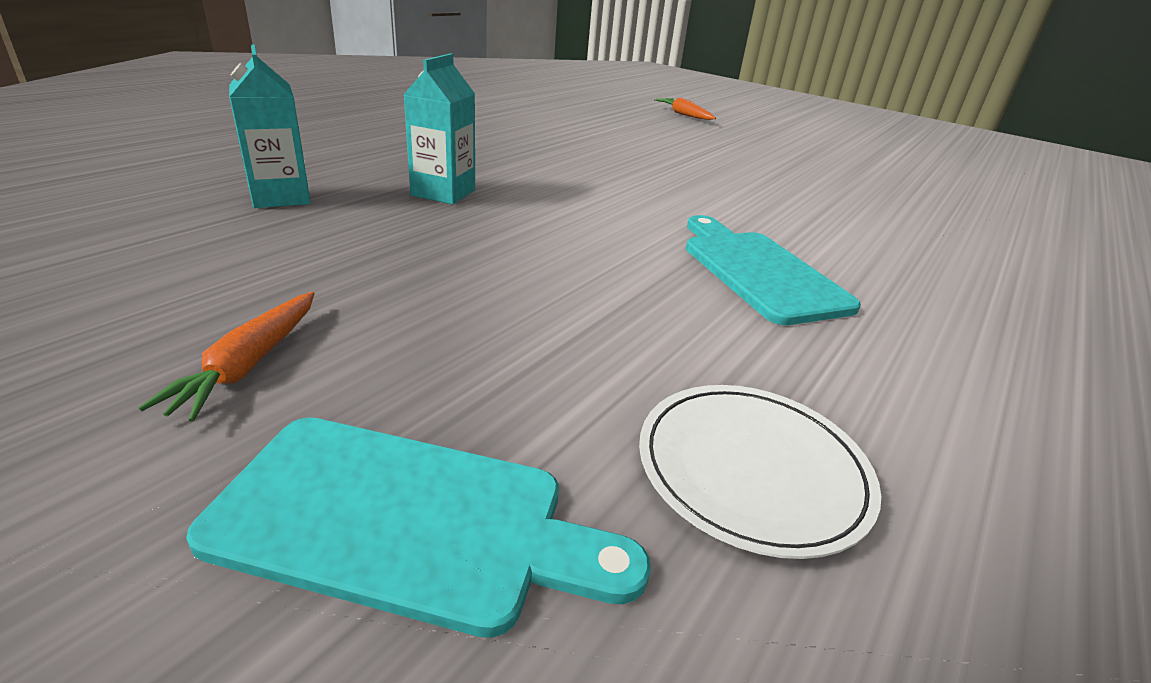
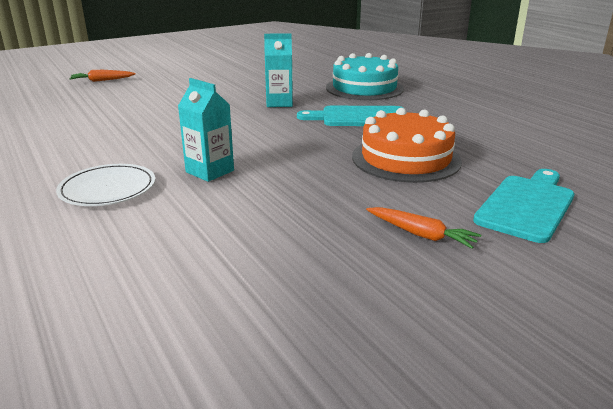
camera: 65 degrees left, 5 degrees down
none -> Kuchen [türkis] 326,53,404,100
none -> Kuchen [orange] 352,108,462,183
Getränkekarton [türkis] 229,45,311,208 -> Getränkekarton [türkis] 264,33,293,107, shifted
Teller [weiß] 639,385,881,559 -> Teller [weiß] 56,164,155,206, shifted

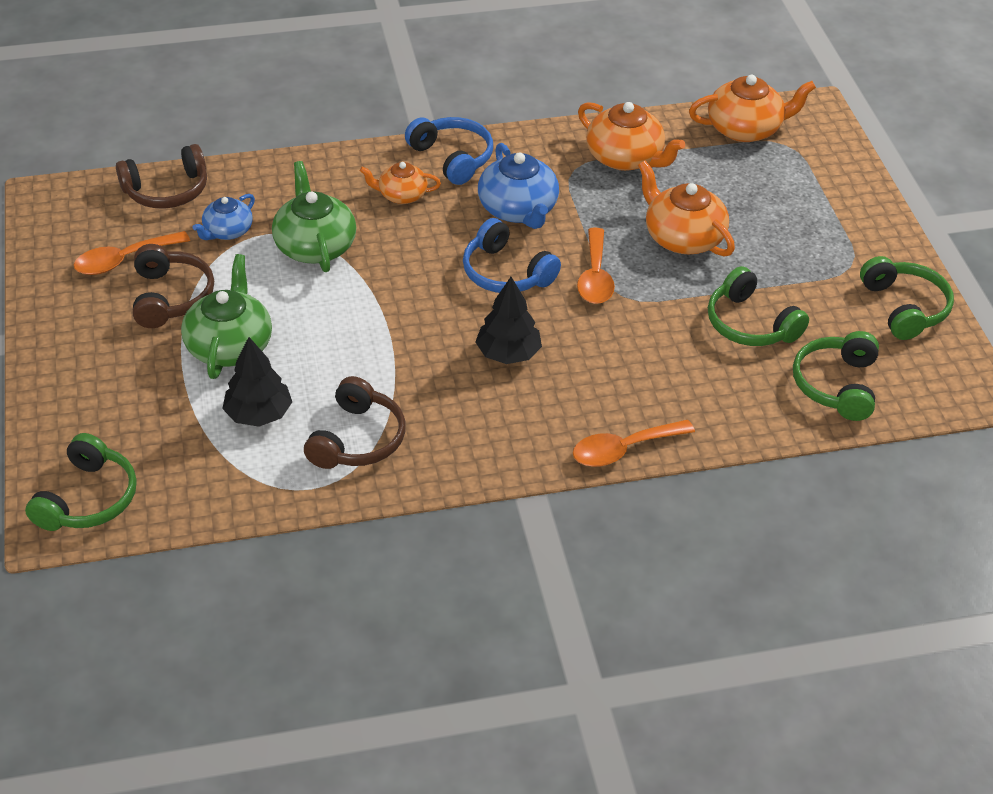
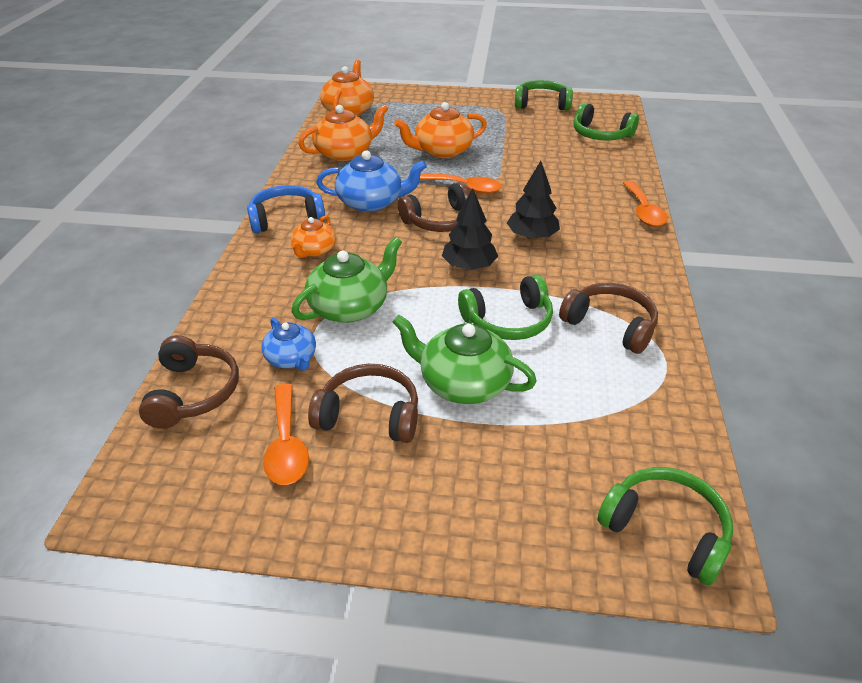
camera: 70 degrees left, 5 degrees down
Baum [schwarz] 222,337,292,427 -> Baum [schwarz] 442,188,498,270, shifted
Kopfhörer [grün] 708,266,809,346 -> Kopfhörer [grün] 458,274,553,340, shifted
Kopfhörer [blau] 463,218,561,293 -> Kopfhörer [braun] 398,182,471,232
Teekanne [grün] 272,161,356,272 -> Teekanne [grün] 292,237,402,323, 135 degrees clockwise

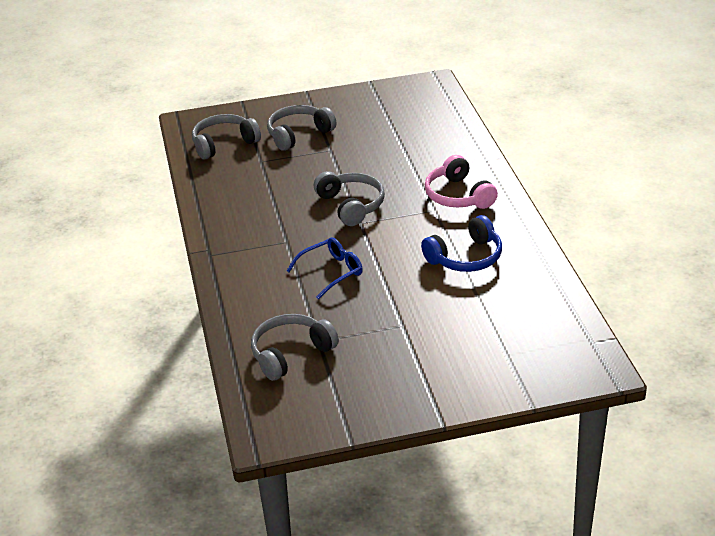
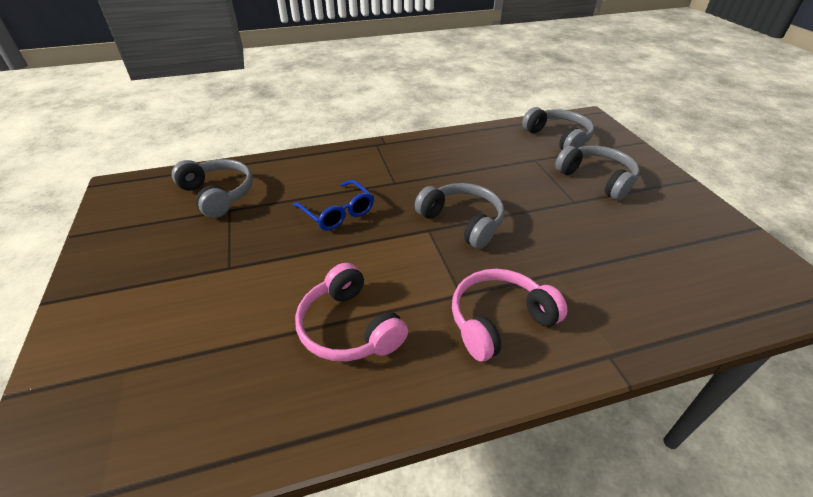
camera: 85 degrees right, 5 degrees up
Kopfhörer [blau] 421,215,502,272 -> Kopfhörer [rosa] 295,263,408,361
Kopfhörer [grau] 314,171,385,226 -> Kopfhörer [grau] 415,183,504,249, 105 degrees counterclockwise

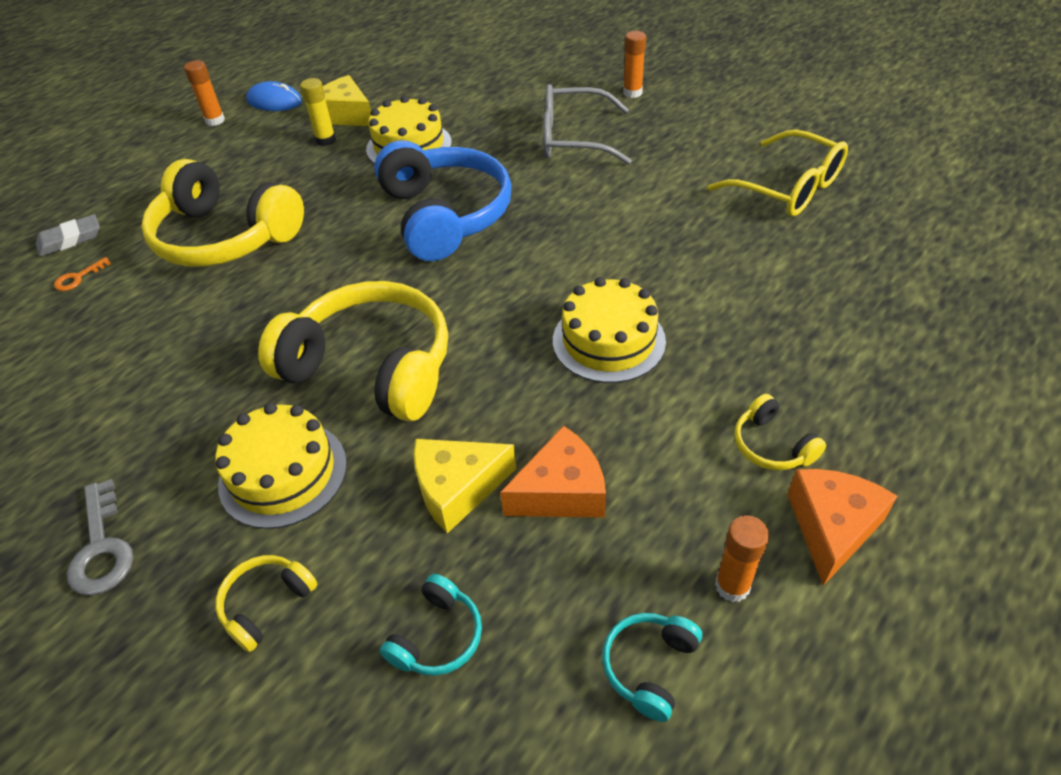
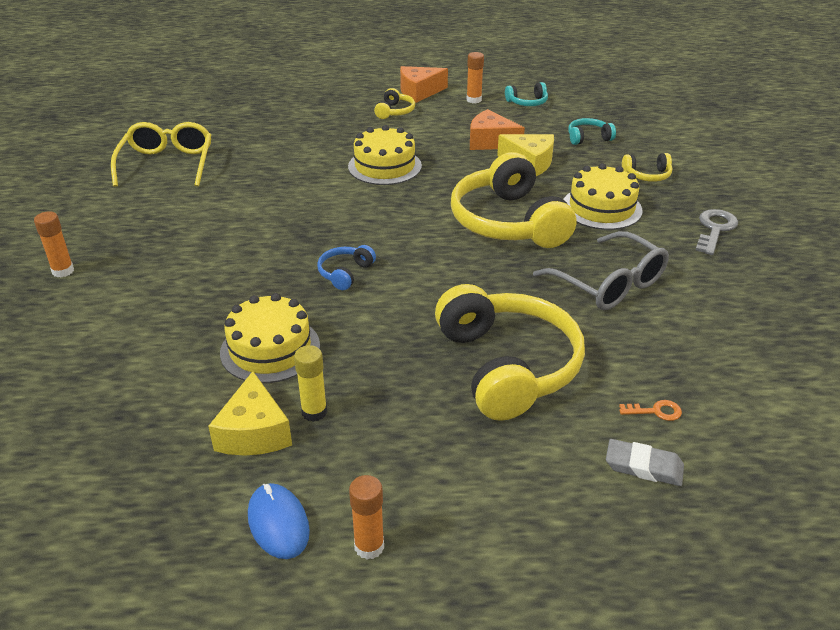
camera: 135 degrees left, 10 degrees down
Brille [grau] 543,84,632,165 -> Brille [grau] 533,231,669,310, shifted
Kopfhörer [blau] 374,140,512,261 -> Kopfhörer [blau] 317,245,376,290, x0.43

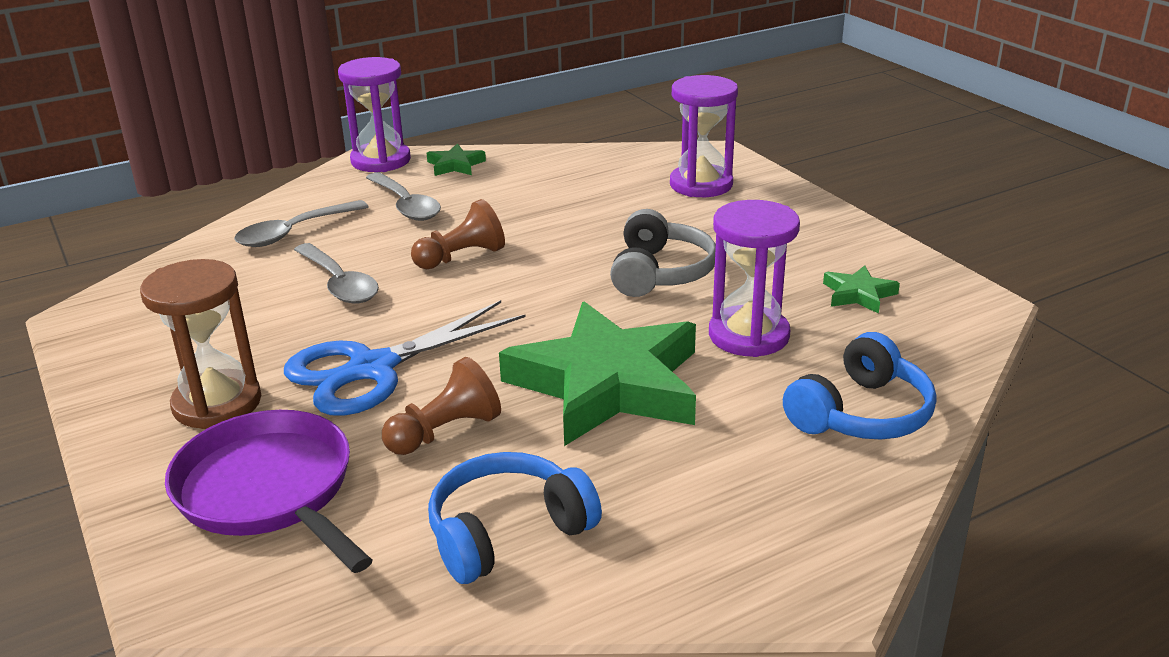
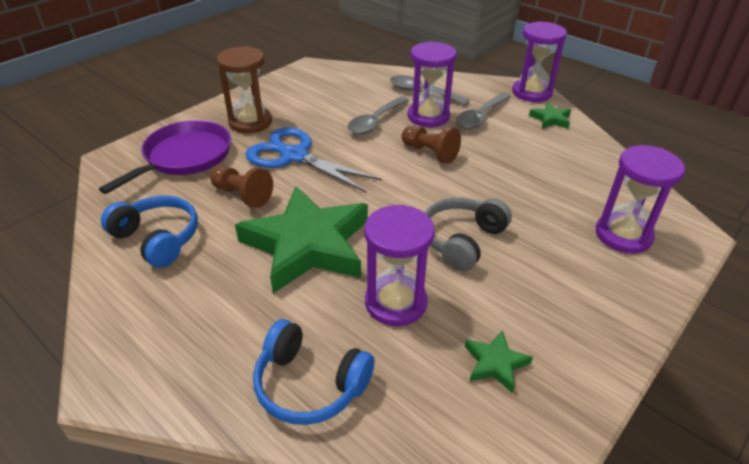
camera: 70 degrees right, 10 degrees up
none -> Sanduhr [lila] 408,41,456,127
Kopfhörer [grau] 610,209,716,297 -> Kopfhörer [grau] 425,197,512,272, 135 degrees clockwise

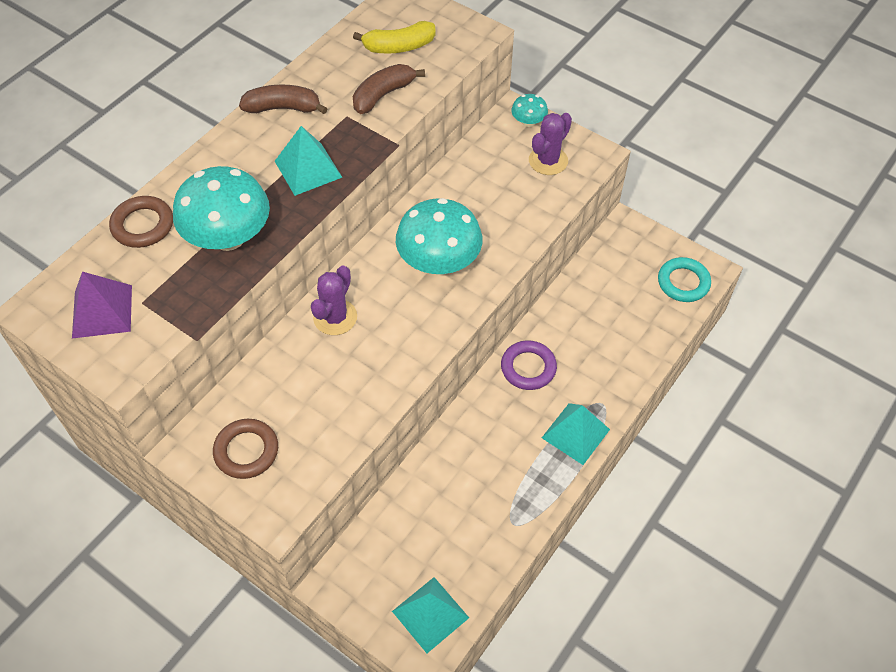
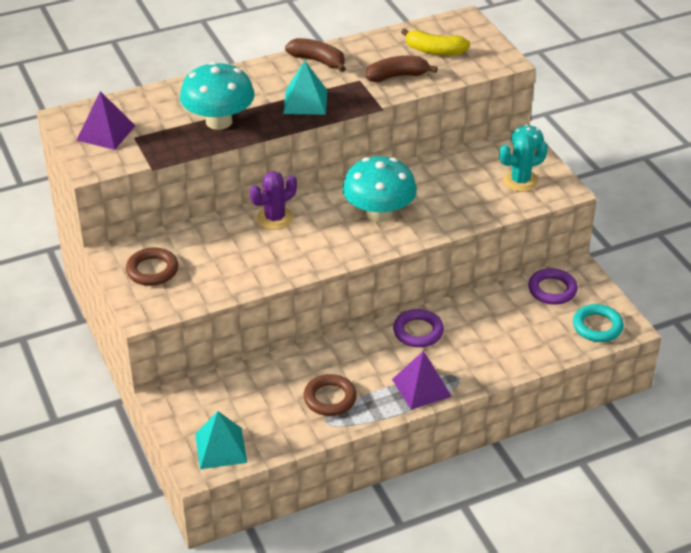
camera: 30 degrees right, 15 degrees down
none -> Ring [lila] 528,268,578,305
Ring [braun] 109,196,173,248 -> Ring [braun] 304,374,357,416, shifted
Kaktus [lila] 529,113,572,175 -> Kaktus [türkis] 499,135,548,192
Pyramide [türkis] 542,403,610,465 -> Pyramide [lila] 392,351,452,410

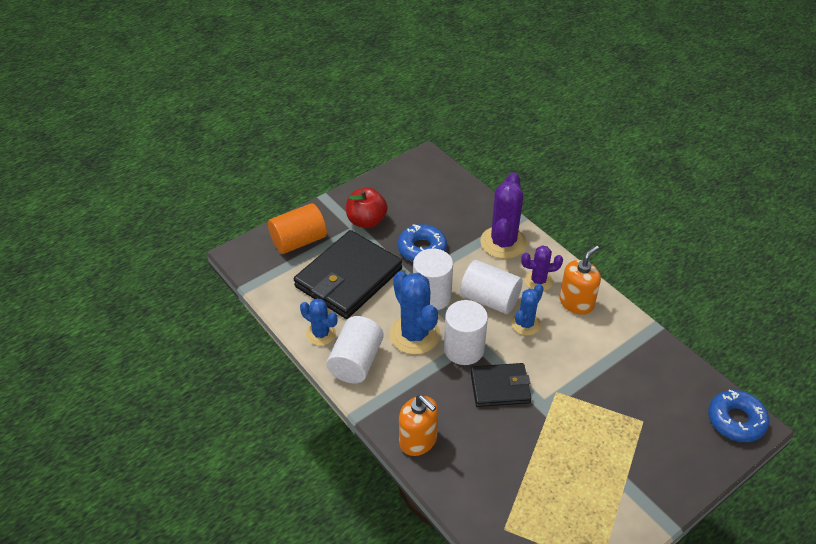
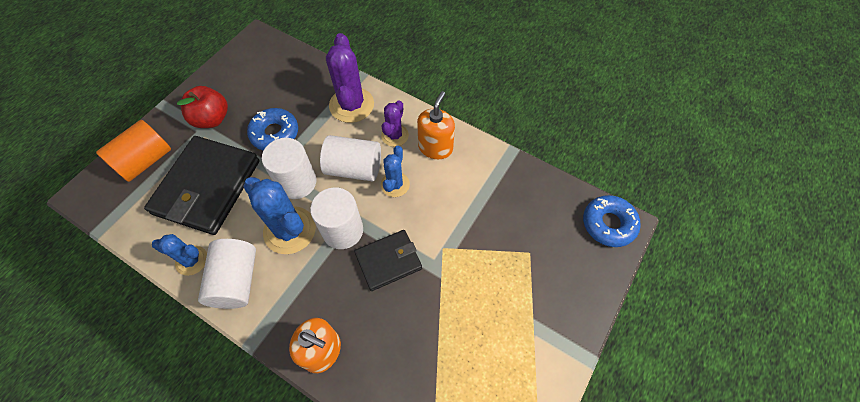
camera: 20 degrees left, 15 degrees up
Kaktus [lila] 521,245,563,291 -> Kaktus [lila] 381,100,409,147, 45 degrees counterclockwise

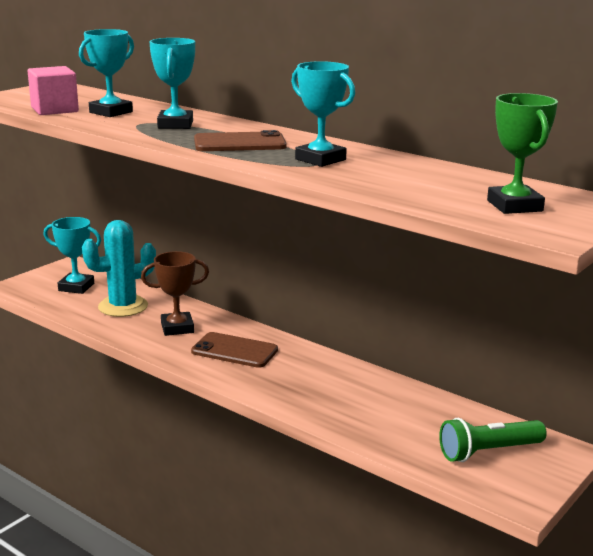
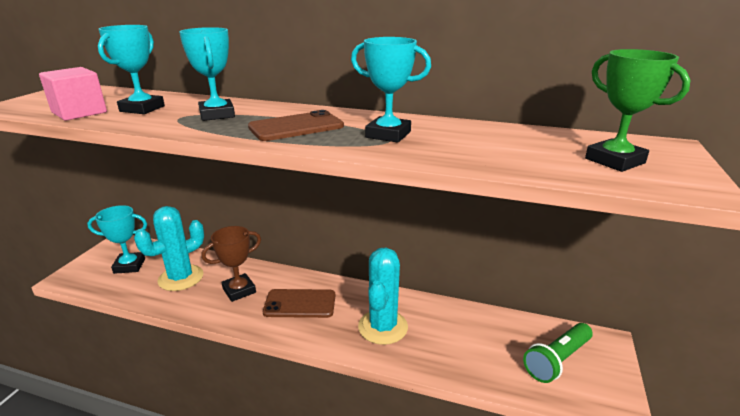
camera: 20 degrees left, 5 degrees up
none -> Kaktus [türkis] 358,247,408,345

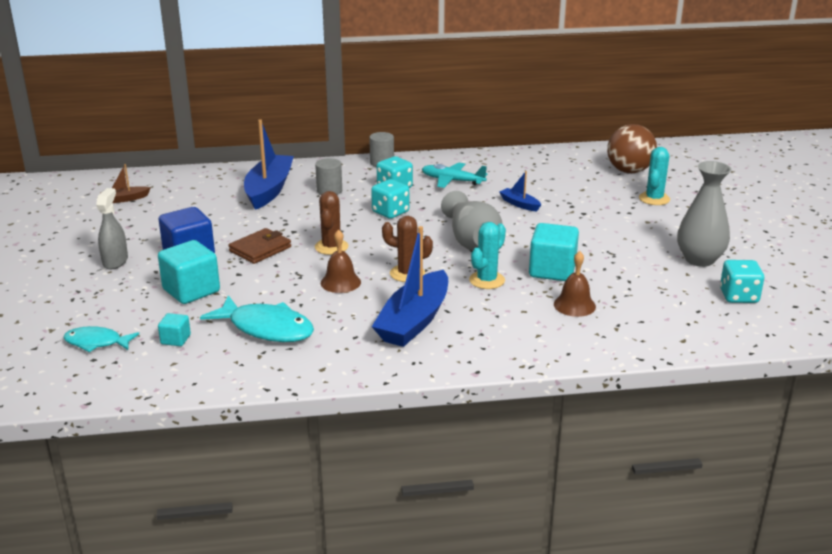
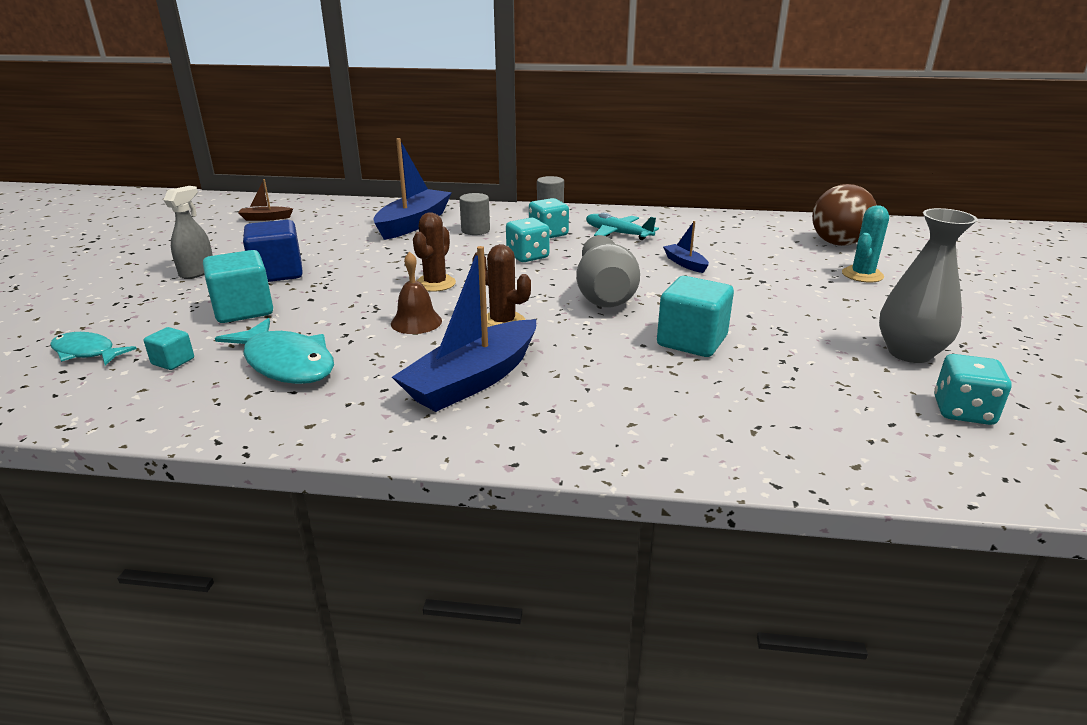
camera: 15 degrees right, 0 degrees up
Geldbörse [braun] 228,228,291,264 -> none
Kaktus [türkis] 469,222,506,289 -> none
Glocke [braun] 554,251,596,317 -> none

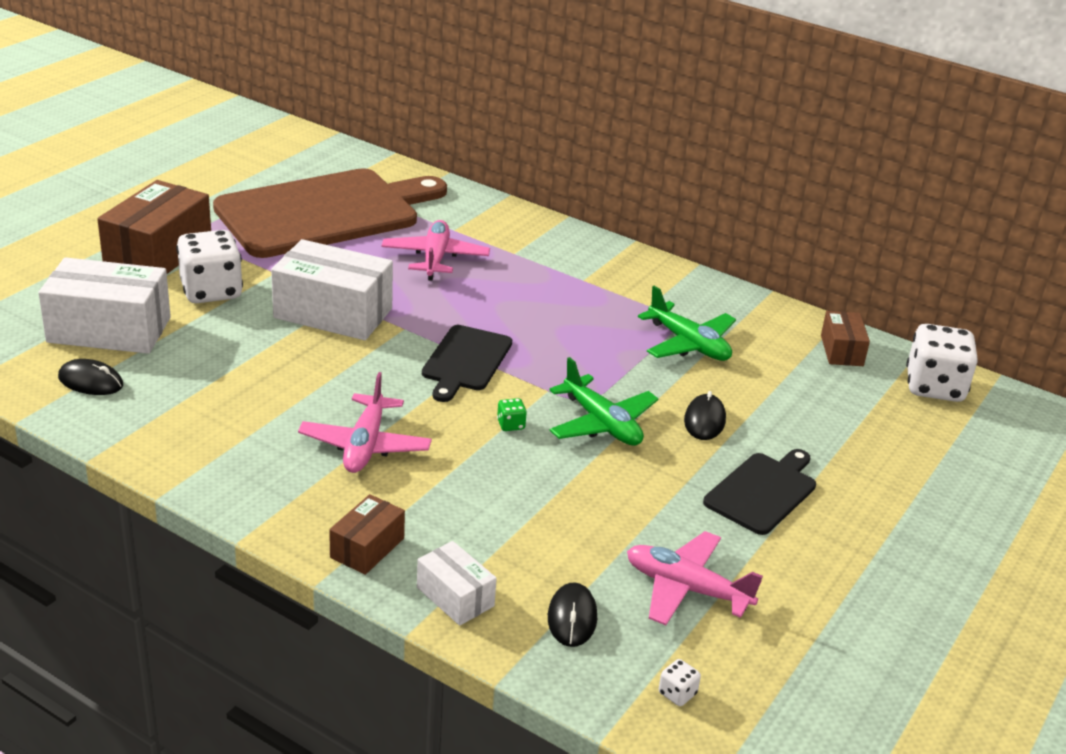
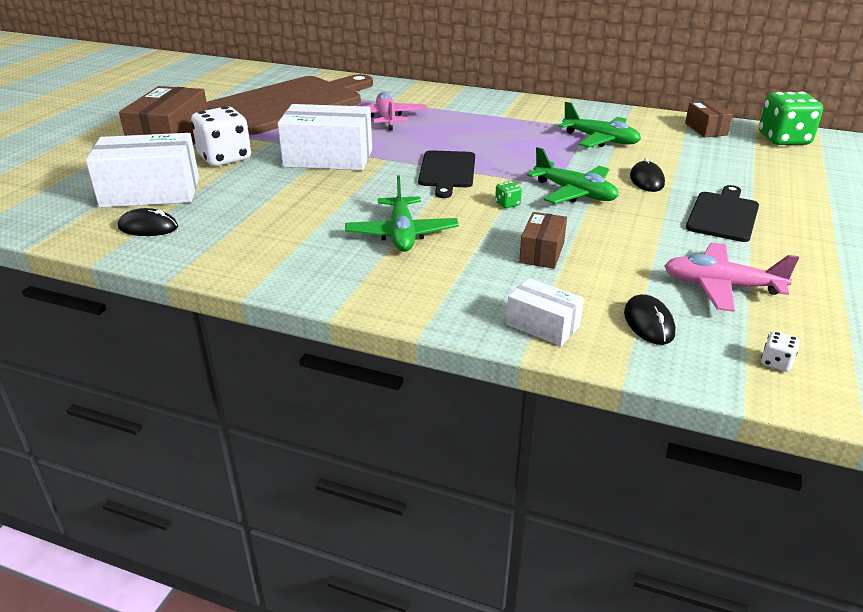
camera: 10 degrees left, 0 degrees up
Schachtel [braun] 329,494,405,575 -> Schachtel [braun] 519,212,567,269, shifted
Flugzeug [rosa] 298,372,432,473 -> Flugzeug [grün] 345,175,459,252
Spielwürfel [weiß] 906,324,978,402 -> Spielwürfel [grün] 759,92,823,145

